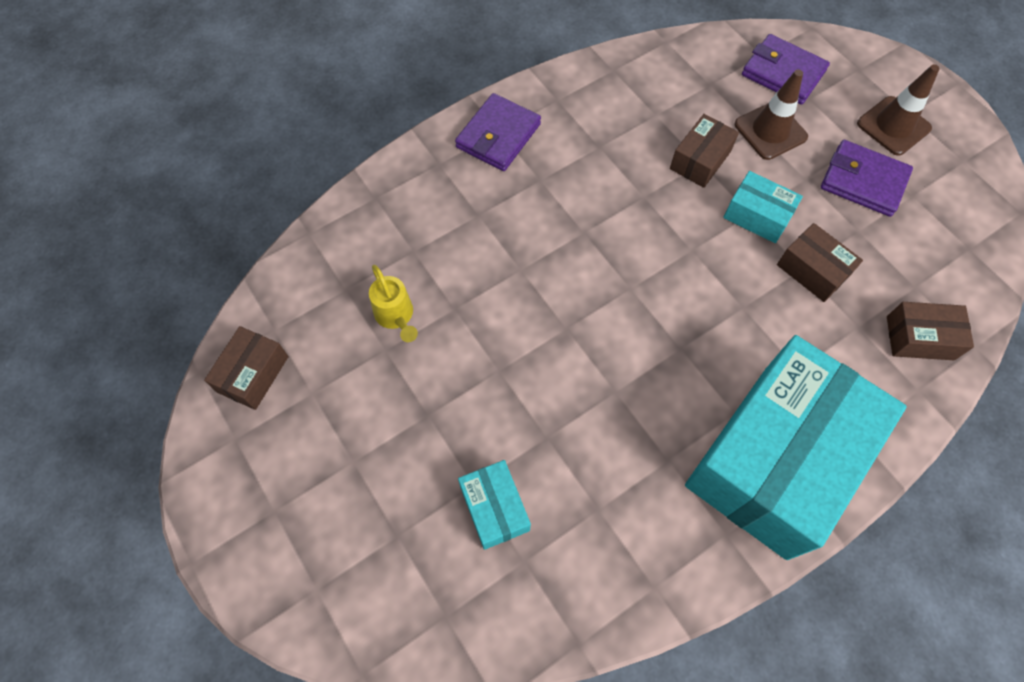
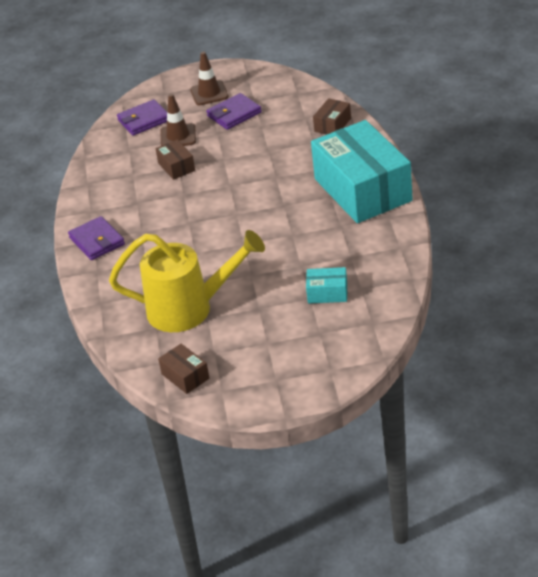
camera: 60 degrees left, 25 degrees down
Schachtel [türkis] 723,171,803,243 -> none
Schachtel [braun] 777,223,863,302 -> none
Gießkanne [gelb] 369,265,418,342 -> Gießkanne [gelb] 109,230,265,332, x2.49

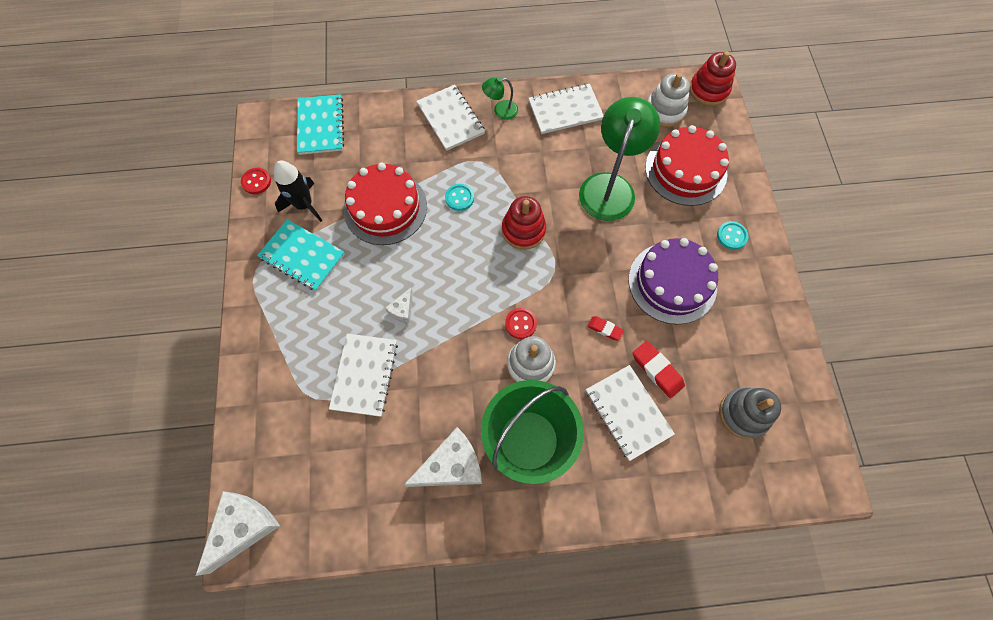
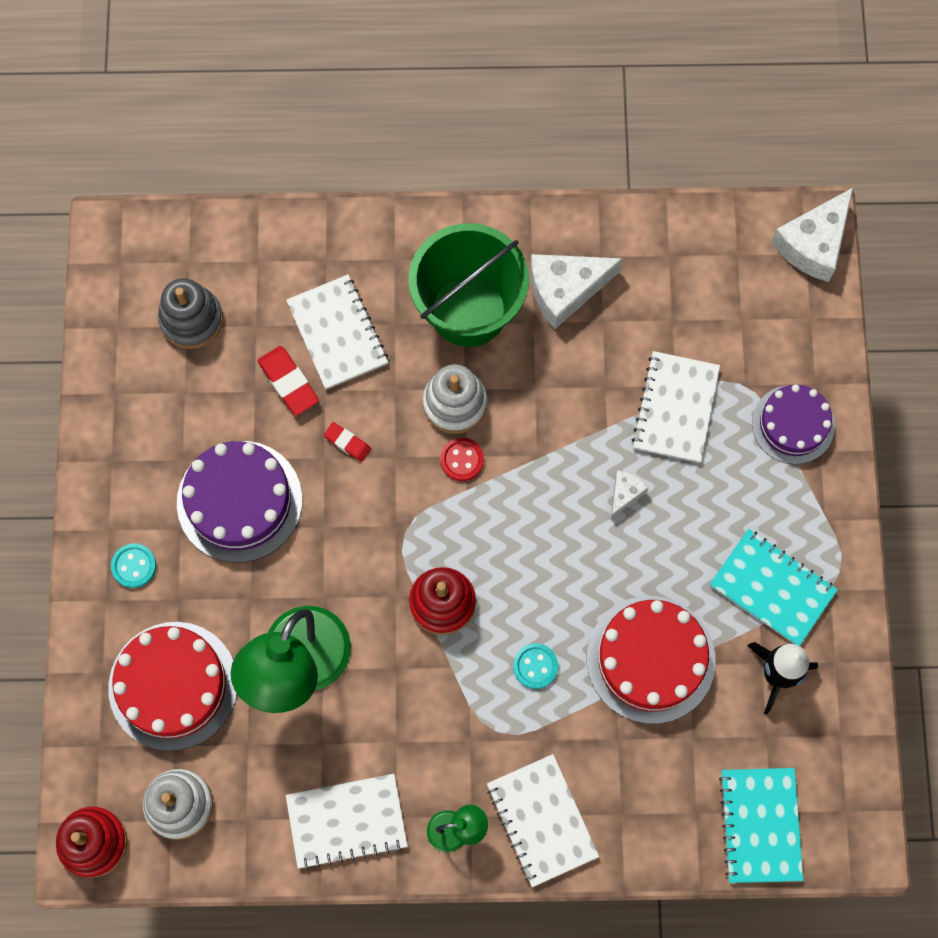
camera: 175 degrees left, 5 degrees up
Knopf [rot] 241,168,271,194 -> none
none -> Kuchen [lila] 752,384,835,464

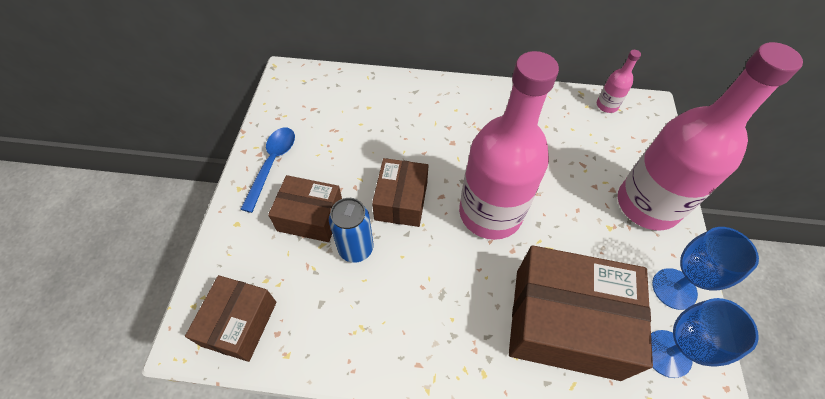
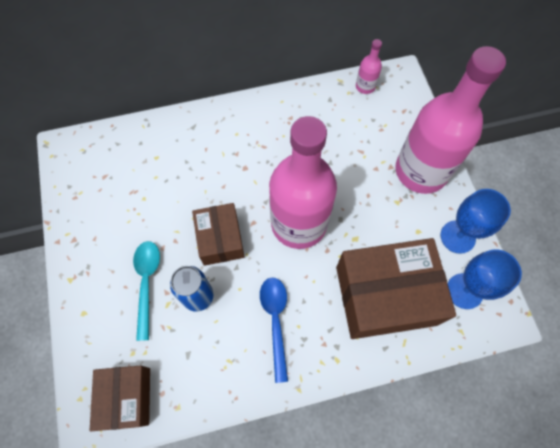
camera: 20 degrees left, 10 degrees up
Löffel [blau] 240,127,295,213 -> Löffel [blau] 260,278,288,383, shifted
Schachtel [braun] 268,175,342,242 -> Löffel [türkis] 133,241,160,341

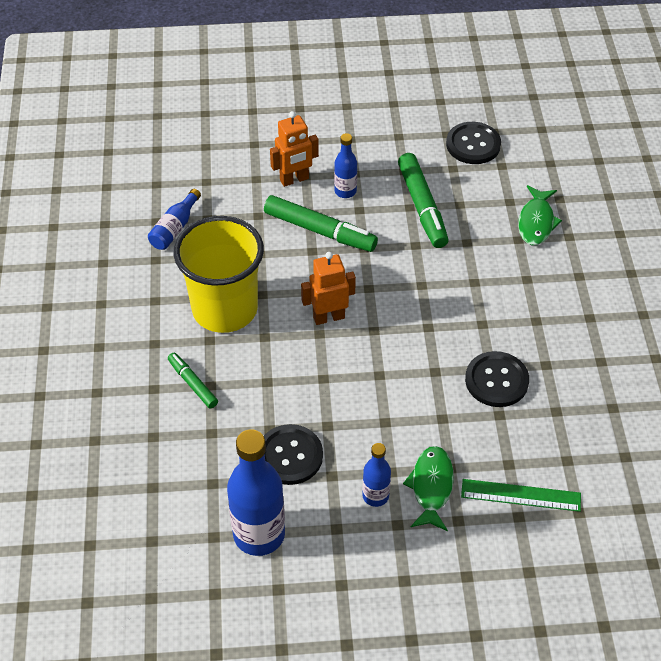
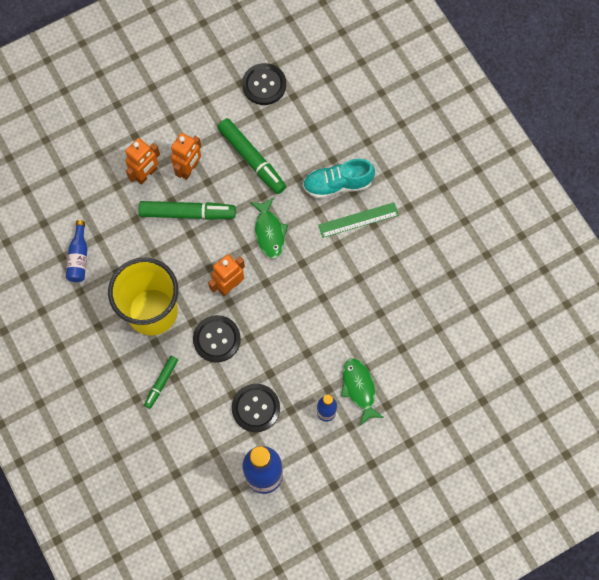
camera: 25 degrees left, 20 degrees up
none -> Schuh [türkis] 303,159,375,199
Lineal [grün] 461,479,581,512 -> Lineal [grün] 318,203,399,238, shifted
Knopf [schwarz] 465,351,529,407 -> Knopf [schwarz] 193,315,241,363, shifted
Fisch [grün] 518,185,562,245 -> Fisch [grün] 250,197,288,259, shifted
Flasche [blau] 334,133,357,198 -> Roboter [orange] 171,133,201,180
Filzstift [grün] 168,353,218,409 -> Filzstift [grün] 144,356,178,409, 90 degrees counterclockwise

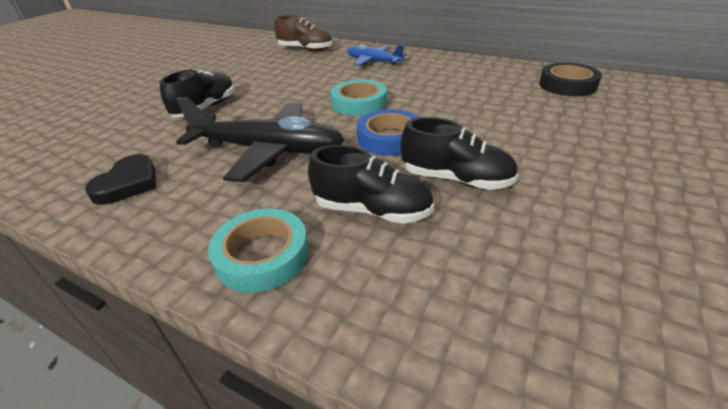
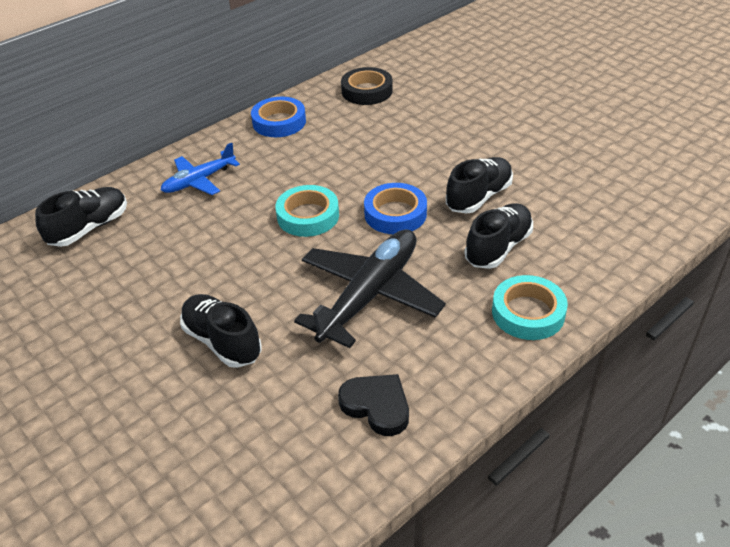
camera: 70 degrees left, 5 degrees up
none -> Klebeband [blau] 251,97,306,137
Schuh [braun] 274,15,332,51 -> Schuh [schwarz] 35,187,127,247

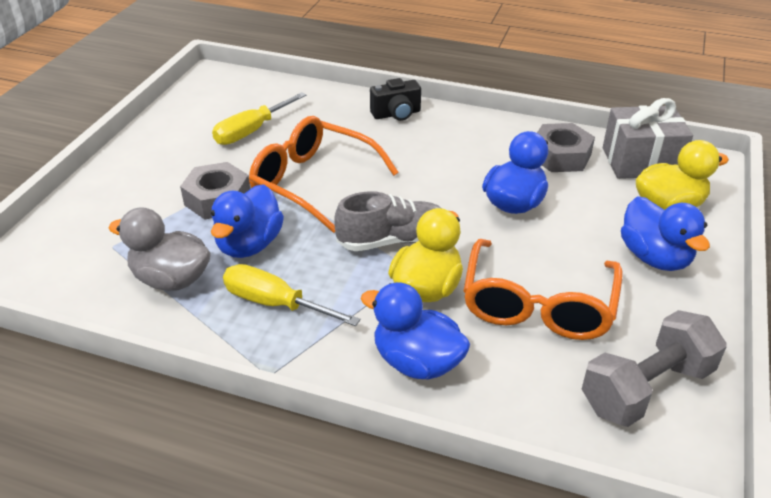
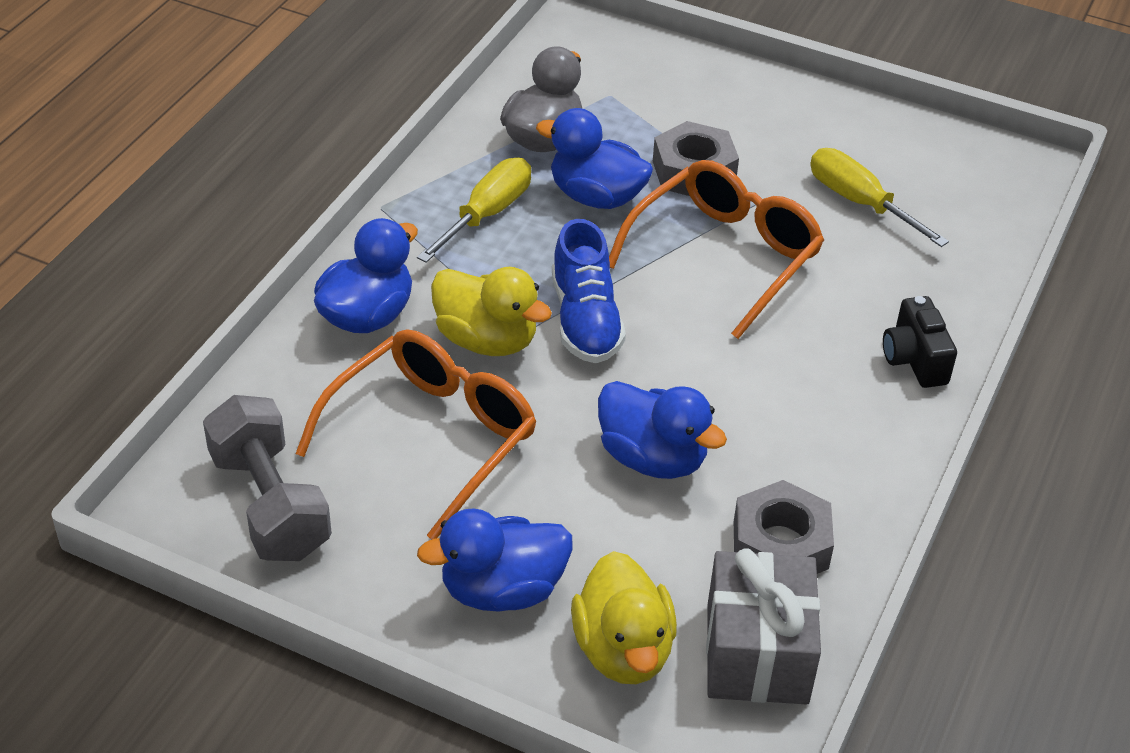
camera: 95 degrees right, 5 degrees up
Schuh [grau] 334,191,441,251 -> Schuh [blau] 552,219,626,363
Brille [orange] 463,239,623,340 -> Brille [orange] 296,329,537,540, 105 degrees clockwise

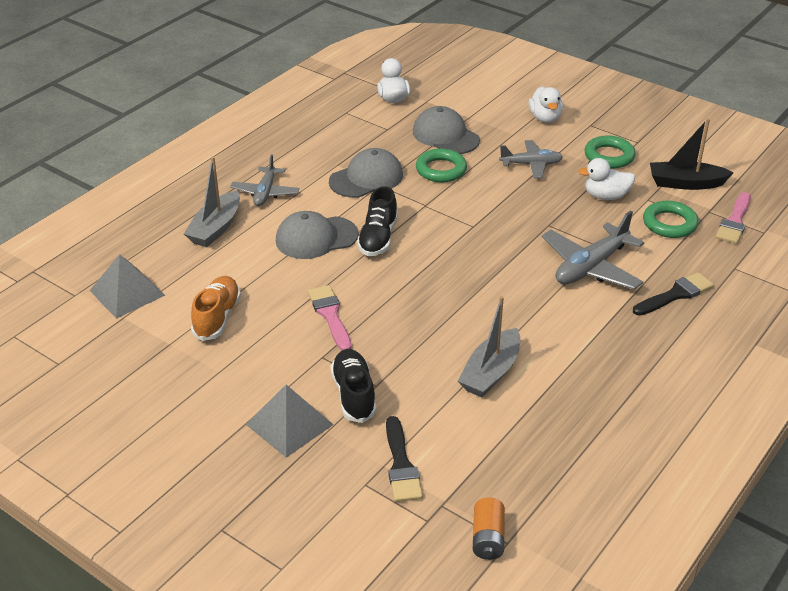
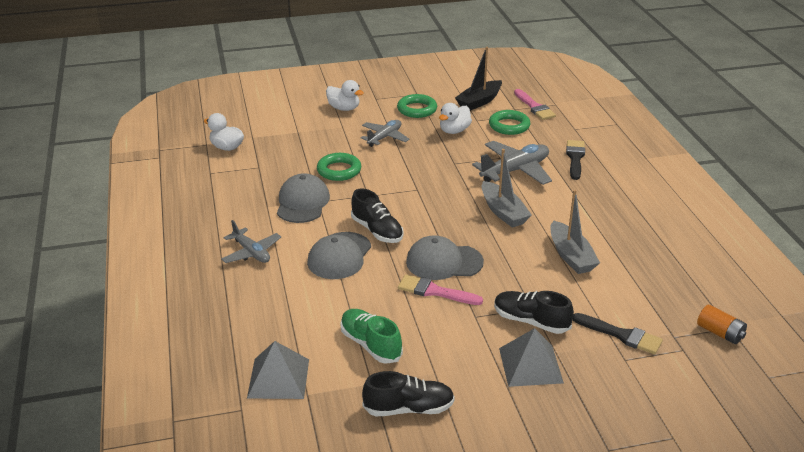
camera: 50 degrees left, 5 degrees down
none -> Schuh [schwarz] 362,371,455,416
Boot [grau] 184,156,240,247 -> Boot [grau] 482,149,532,228, shifted
Kappe [grau] 413,106,480,154 -> Kappe [grau] 406,235,484,280, shifted
Schuh [orange] 191,276,241,341 -> Schuh [grün] 340,309,403,364
Flugzeug [grau] 542,211,644,290 -> Flugzeug [grau] 472,141,552,185, 120 degrees counterclockwise

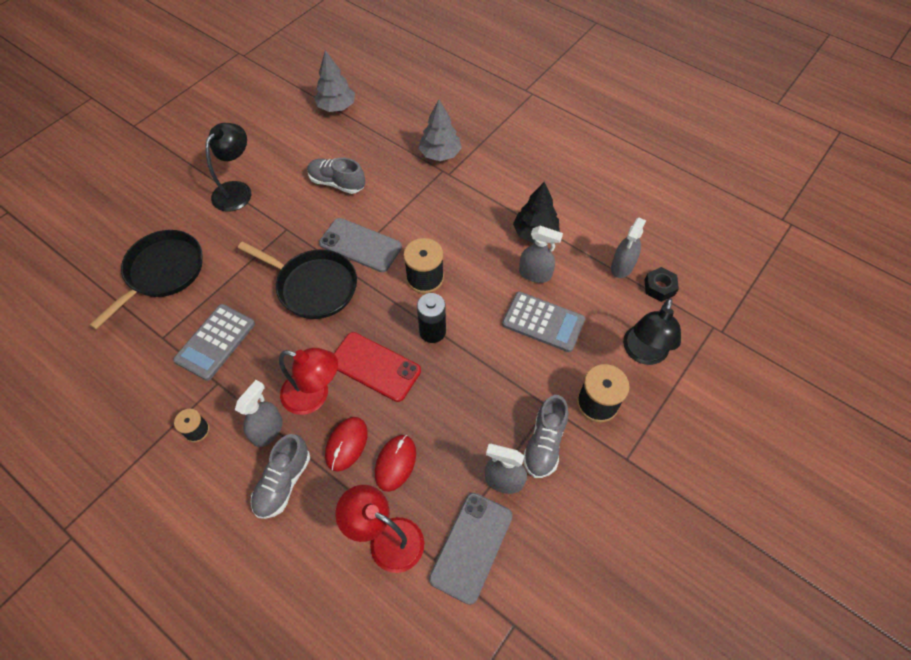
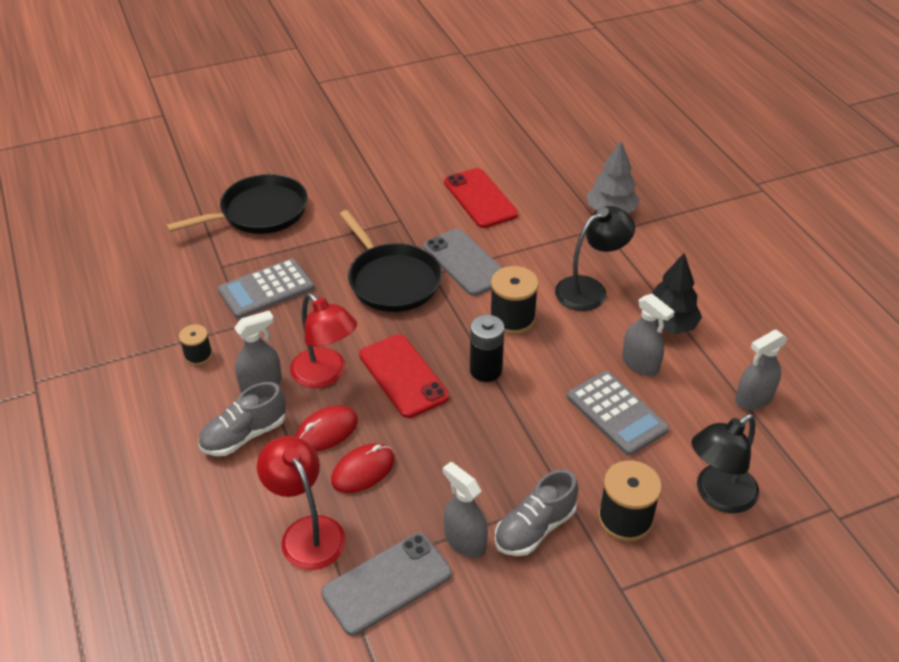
camera: 30 degrees right, 15 degrees down
Baum [grau] 314,50,355,112 -> none
Sechskantmutter [schwarz] 645,267,679,302 -> none
Lampe [schwarz] 205,123,251,212 -> Lampe [schwarz] 555,206,635,311, shifted
Schuh [grau] 307,157,365,194 -> Handy [rot] 444,168,518,228

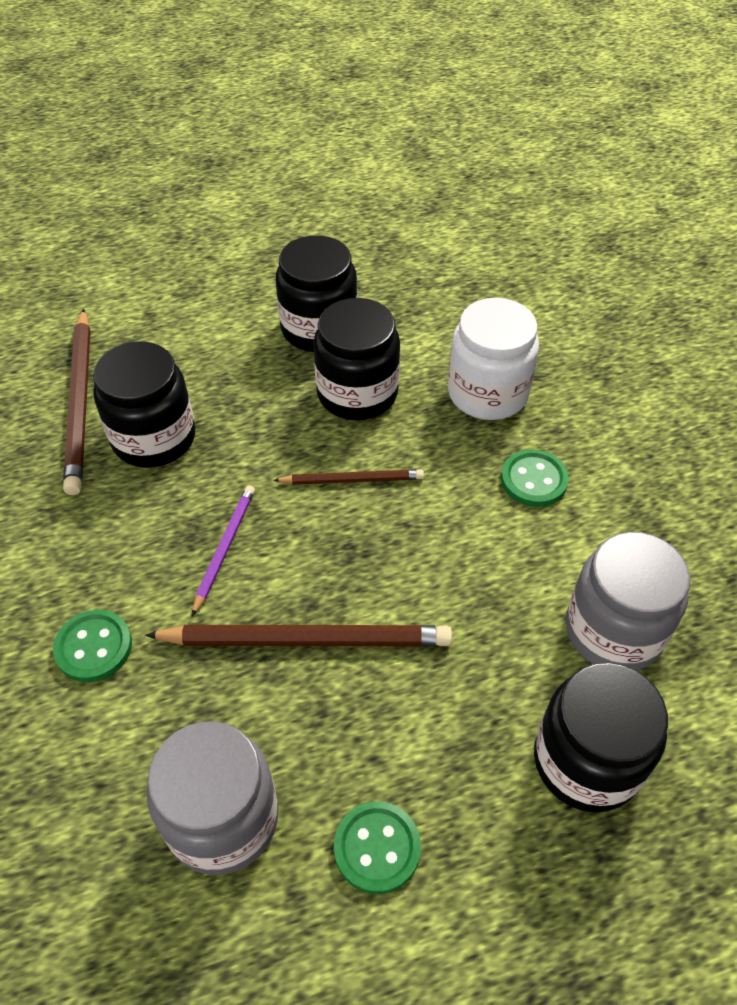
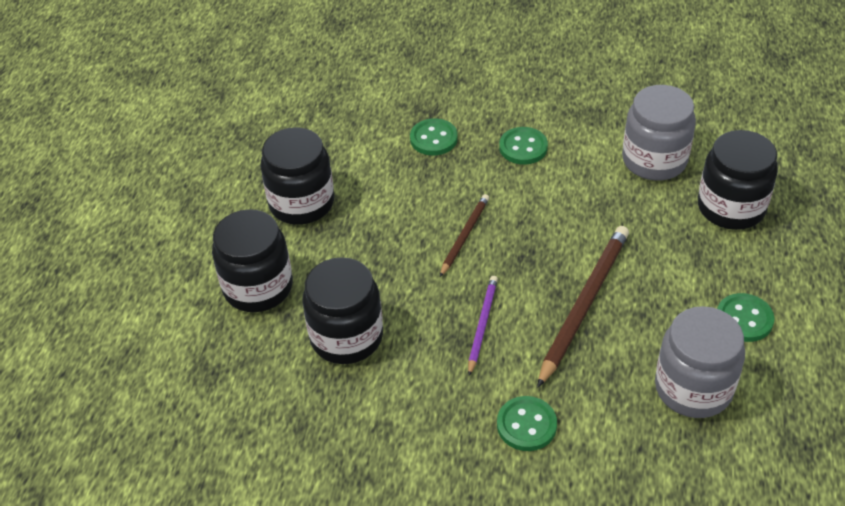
camera: 60 degrees left, 5 degrees down
Bleistift [braun] 63,308,91,495 -> none
Einmachglas [schwarz] 313,298,400,420 -> Einmachglas [schwarz] 212,209,293,312, shifted
Einmachglas [weiß] 448,298,539,420 -> Knopf [grün] 410,118,458,156
Bleistift [lila] 192,485,255,616 -> Bleistift [lila] 468,276,498,376, 60 degrees clockwise

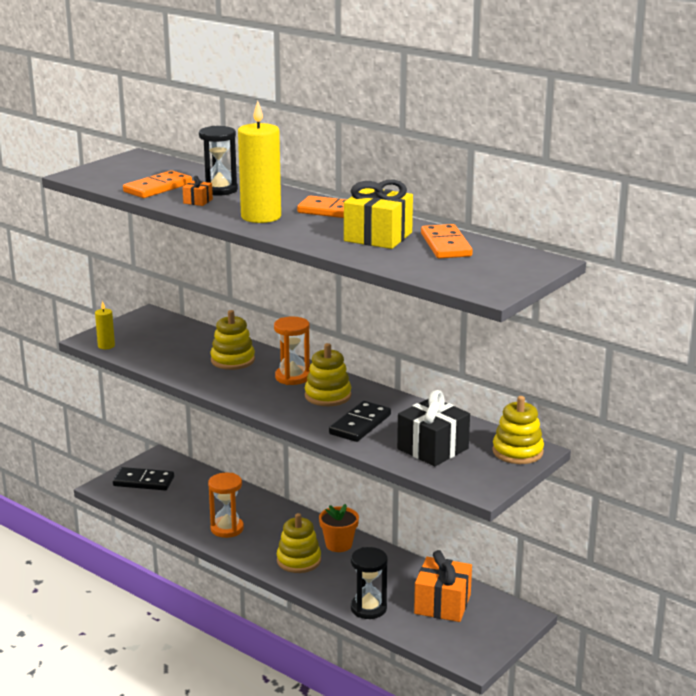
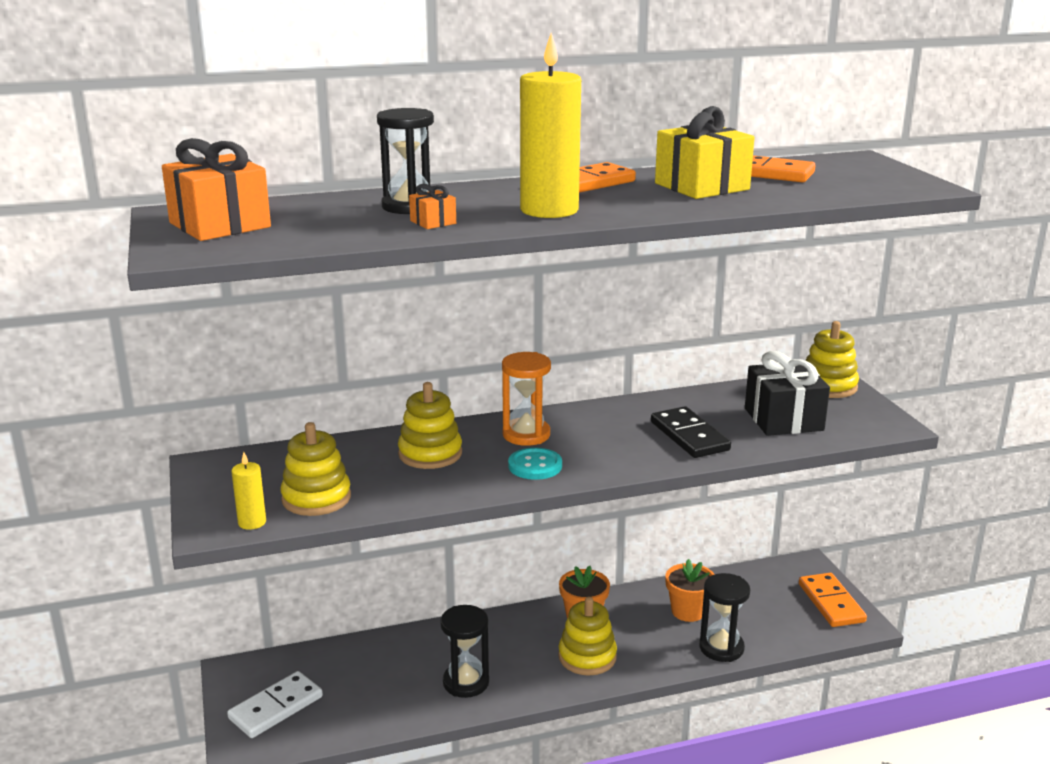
camera: 55 degrees left, 0 degrees up
none -> Knopf [türkis] 508,447,562,480
none -> Blumentopf [orange] 665,559,715,622
Dominostein [orange] 123,170,192,198 -> Dominostein [orange] 799,573,867,627, shifted
Stapelspielzeug [gelb] 305,343,351,406 -> Stapelspielzeug [gelb] 280,422,351,516, shifted
Geschenk [orange] 414,550,472,622 -> Geschenk [orange] 162,138,271,241, shifted
Dominostein [schwarz] 113,467,174,490 -> Dominostein [weiß] 227,671,323,738
Sanduhr [orange] 208,473,244,538 -> Sanduhr [schwarz] 440,605,489,698

